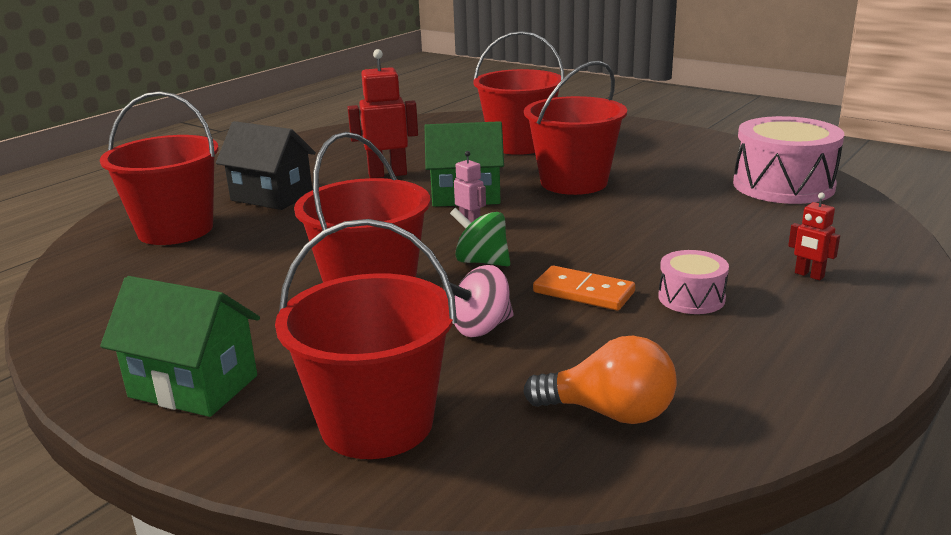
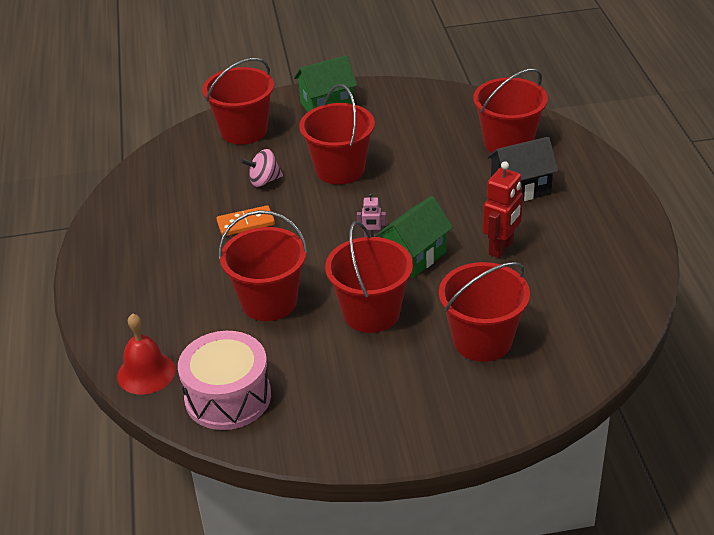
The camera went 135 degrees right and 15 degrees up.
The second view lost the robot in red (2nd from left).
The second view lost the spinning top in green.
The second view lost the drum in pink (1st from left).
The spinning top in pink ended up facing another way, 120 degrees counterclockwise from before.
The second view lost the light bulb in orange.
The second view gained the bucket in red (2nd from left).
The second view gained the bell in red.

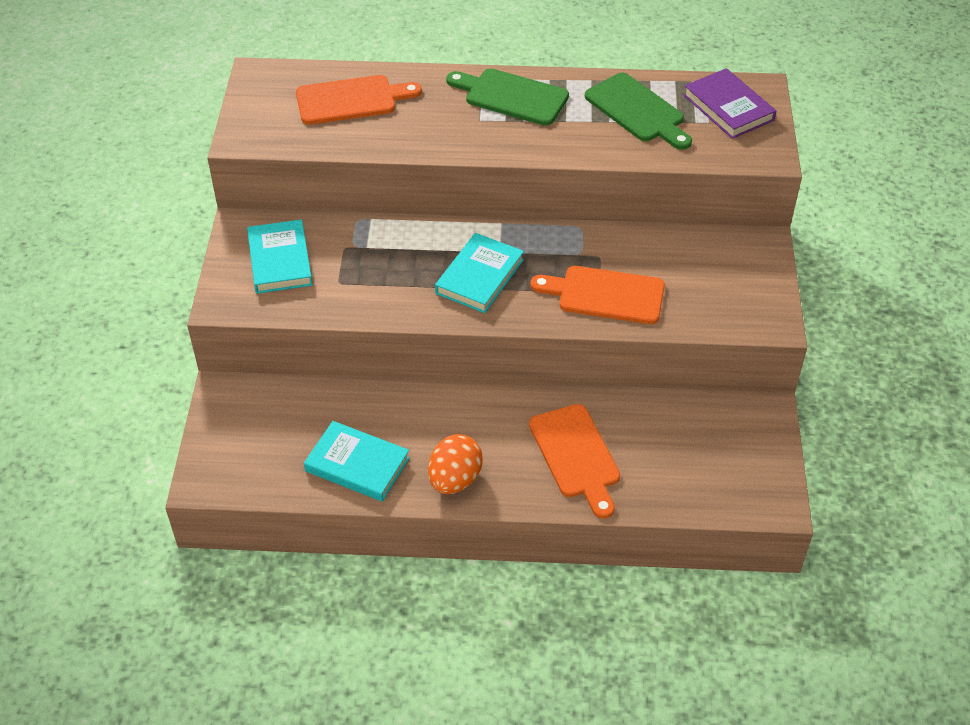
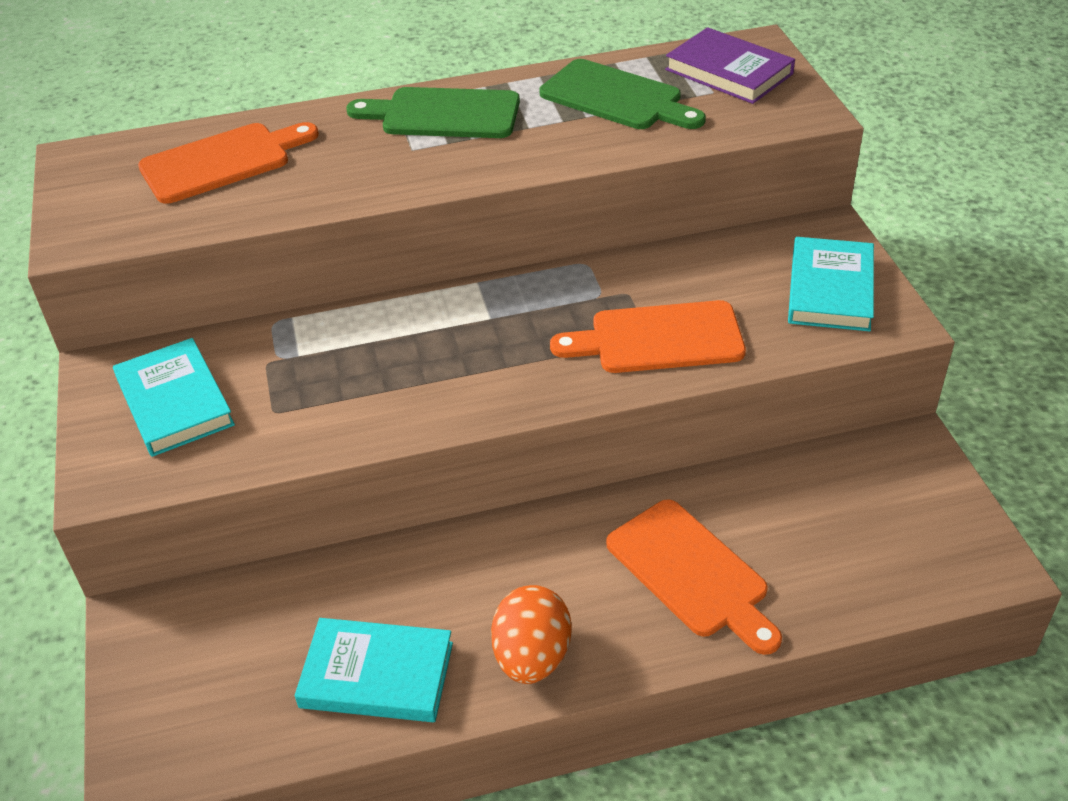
The camera went 15 degrees left and 5 degrees down.
The book in turquoise (3rd from left) ended up elsewhere.

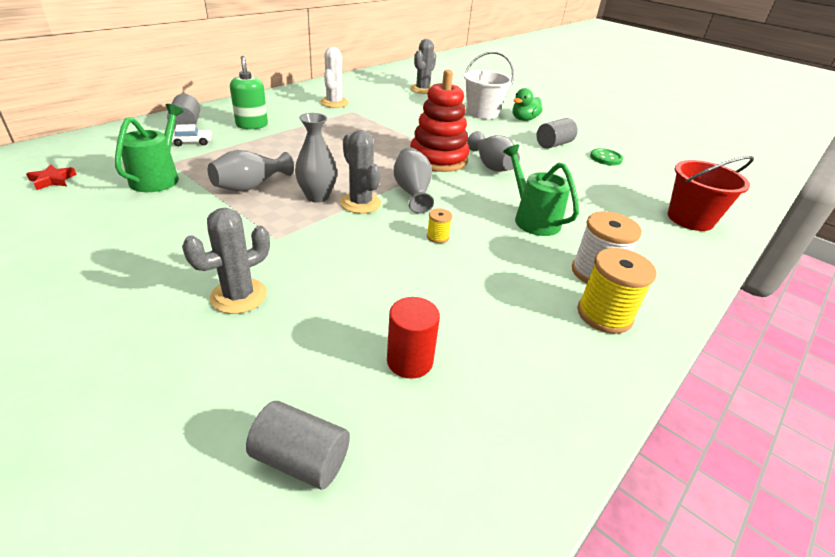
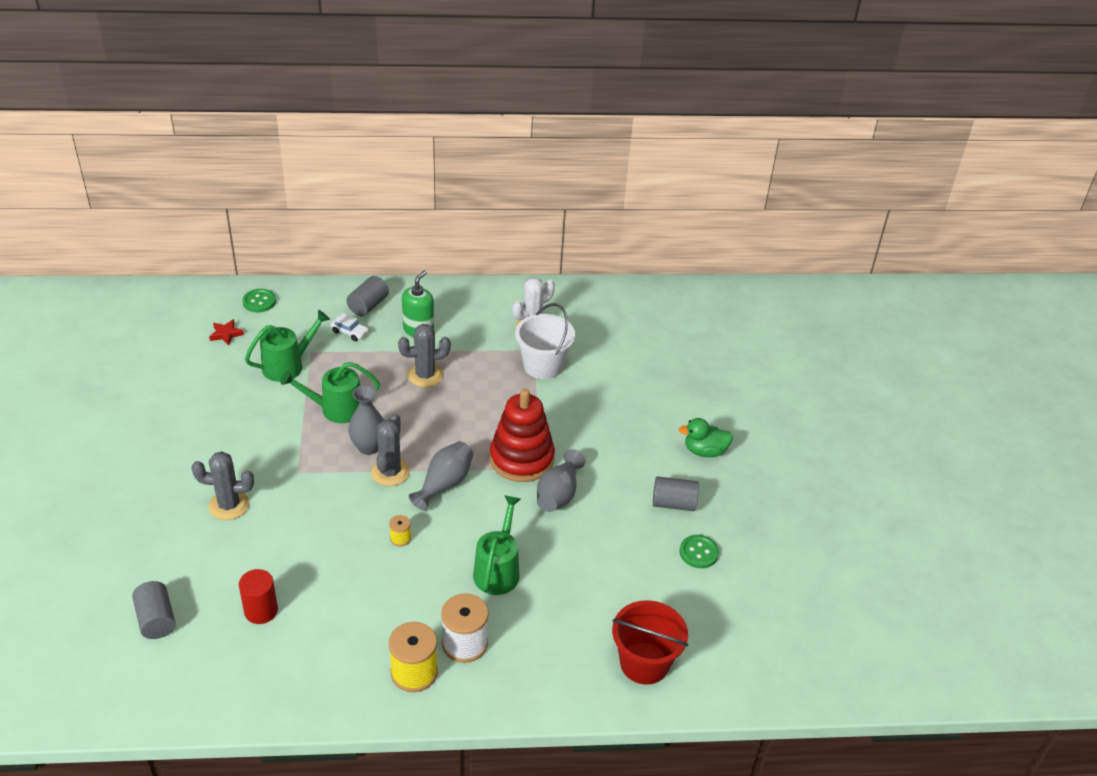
The camera went 45 degrees right and 5 degrees up.
The cactus in grey (3rd from left) ended up elsewhere.
The bucket in white ended up elsewhere.
Where the vase in grey (1st from left) stood, the watering can in green (2nd from left) came to stand.
The second view gained the button in green (1st from left).

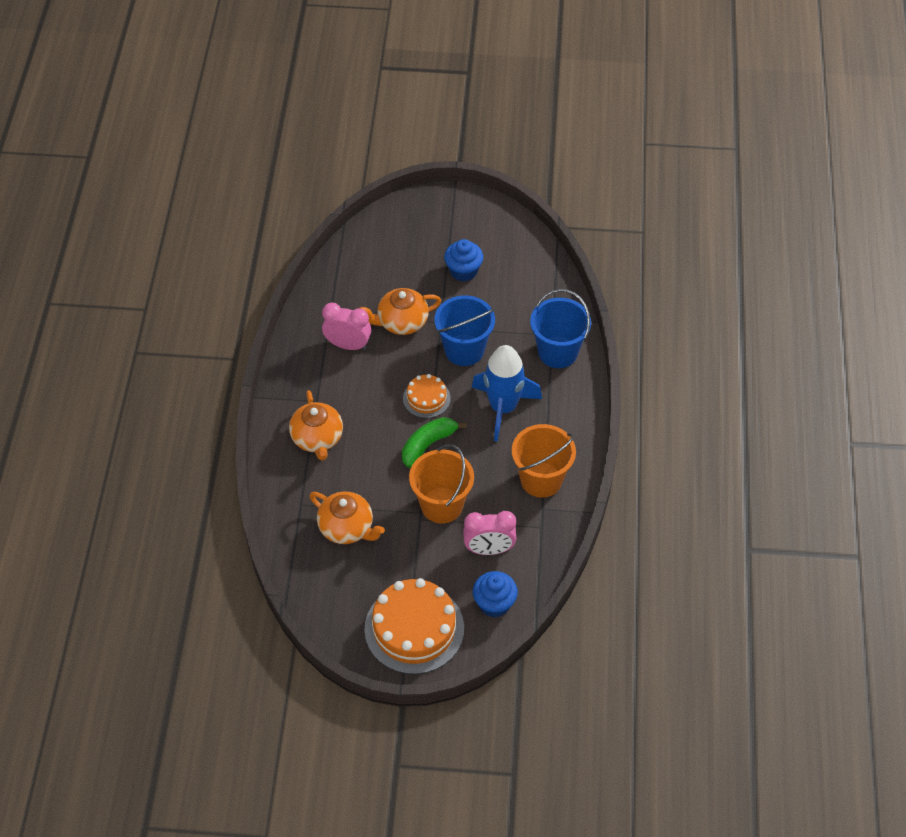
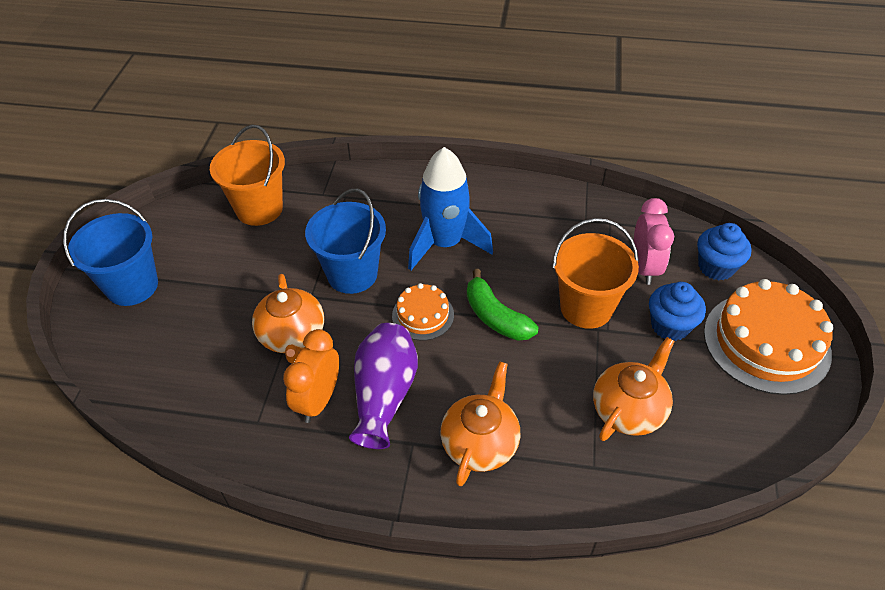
The camera went 85 degrees left and 5 degrees down.
The cupcake in blue (1st from left) ended up elsewhere.
The bucket in blue (2nd from left in the first image) ended up elsewhere.
What was the clock in pink (1st from left) turned into the clock in orange.
The teapot in orange (1st from left in the first image) ended up facing another way, 60 degrees counterclockwise from before.
The bucket in orange (2nd from left in the first image) ended up elsewhere.
The second view gained the vase in purple.

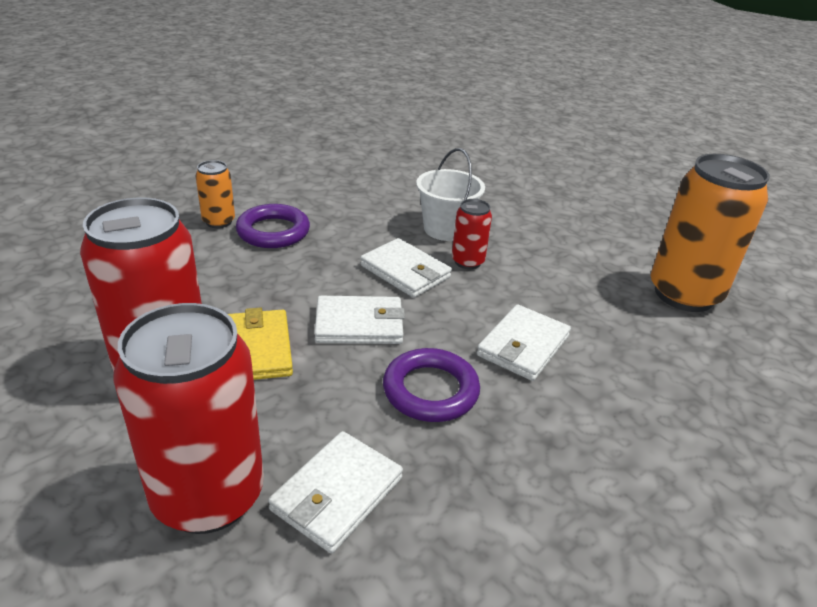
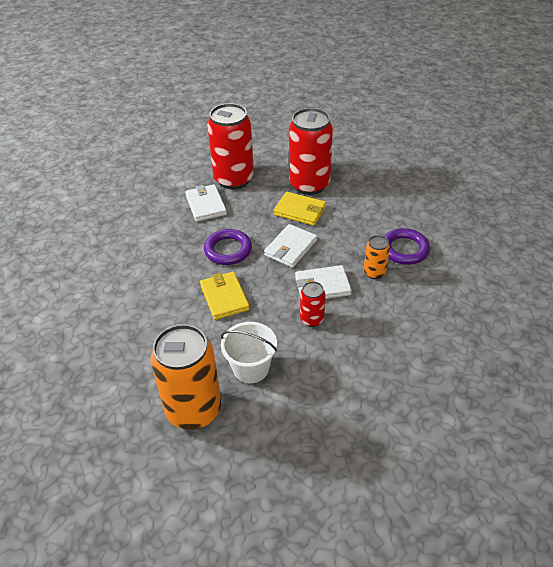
The camera went 130 degrees right and 10 degrees up.
The bucket in white ended up elsewhere.
The can in orange (1st from left in the first image) ended up elsewhere.
What was the wallet in white (4th from left) turned into the wallet in yellow (1st from left).

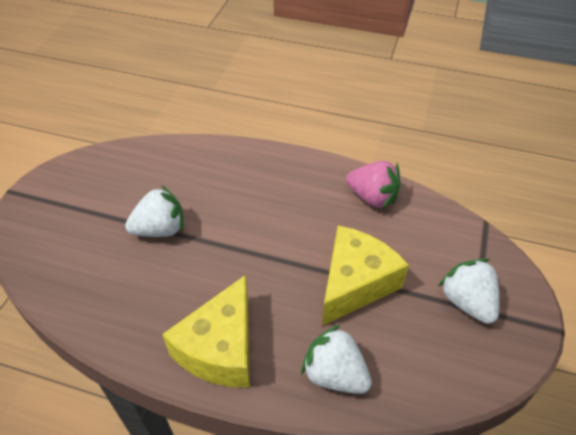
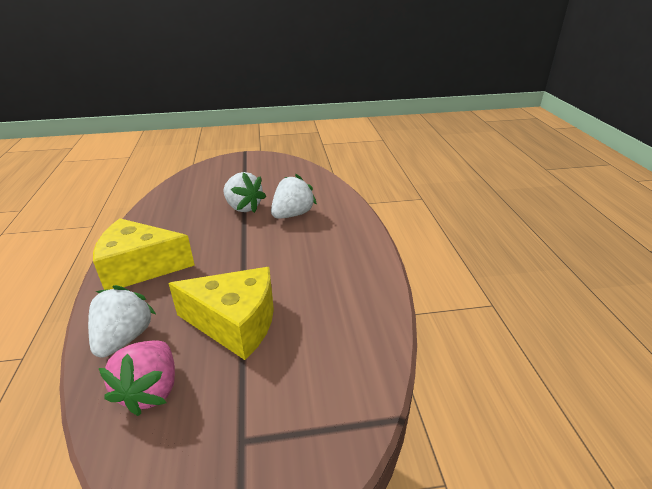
The camera went 65 degrees right and 15 degrees down.
The strawberry in pink ended up elsewhere.
The strawberry in white (3rd from left) ended up elsewhere.

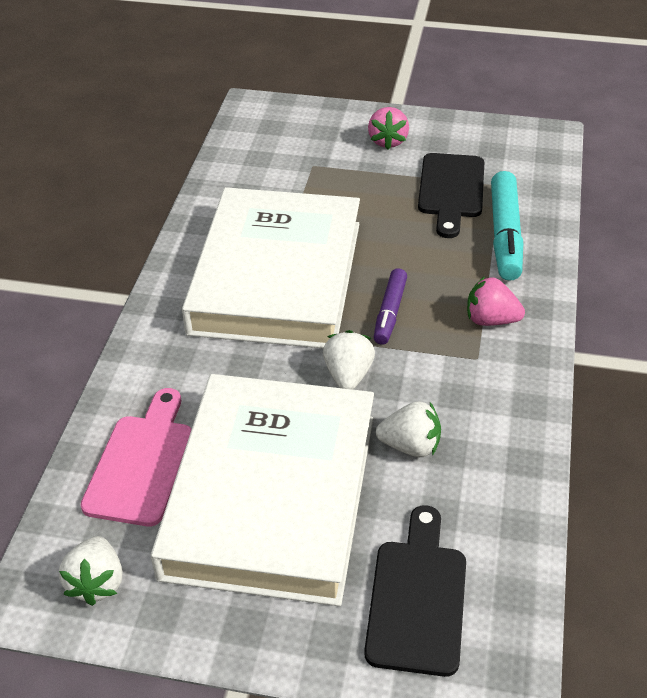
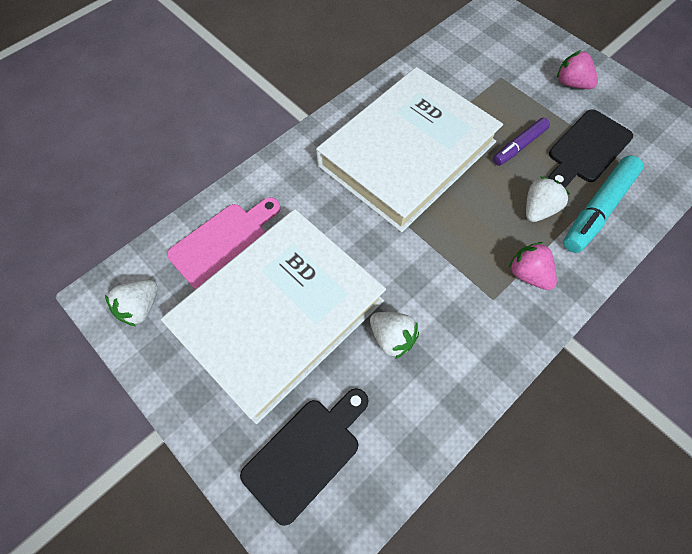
The camera went 35 degrees right and 20 degrees up.
The strawberry in pink (1st from left in the first image) ended up facing another way, 90 degrees clockwise from before.
The marker in purple ended up elsewhere.
The strawberry in white (2nd from left in the first image) ended up elsewhere.

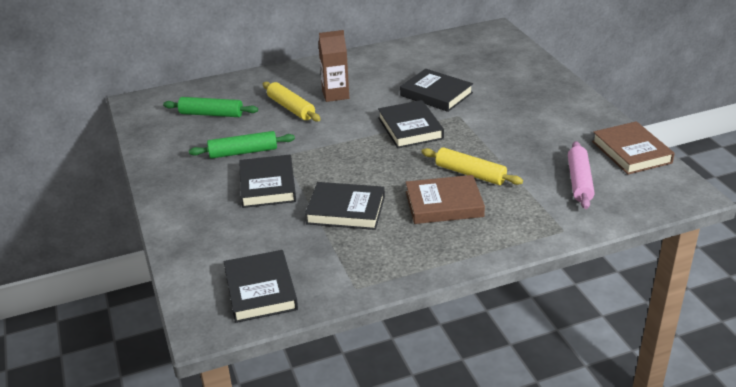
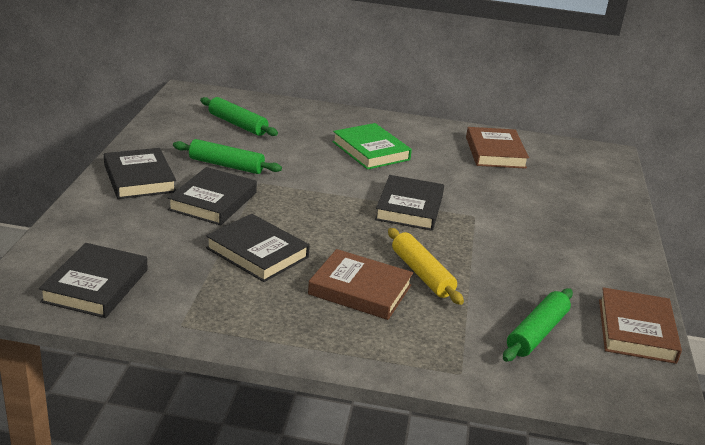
The camera went 25 degrees right and 5 degrees down.
Where the carton in brown stood, the book in green came to stand.
The book in black (5th from left in the first image) ended up elsewhere.
The second view lost the rolling pin in yellow (1st from left).
What was the rolling pin in pink turned into the rolling pin in green (3rd from left).
The second view gained the book in brown (2nd from left).

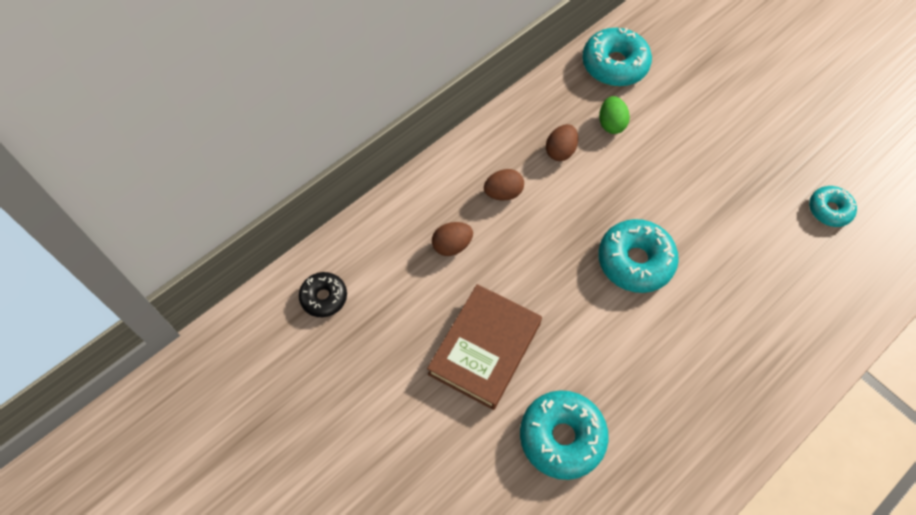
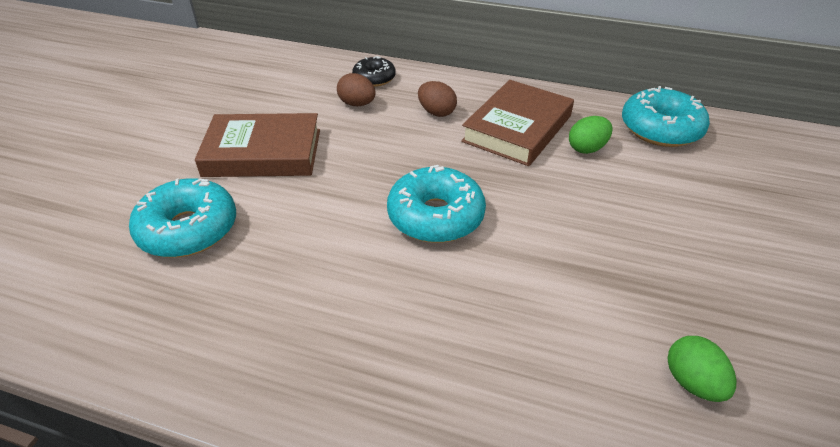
The camera went 60 degrees right and 20 degrees down.
Where the egg in brown (3rd from left) stood, the book in brown (2nd from left) came to stand.
Where the donut in turquoise (4th from left) stood, the egg in green (2nd from left) came to stand.
The donut in black ended up elsewhere.

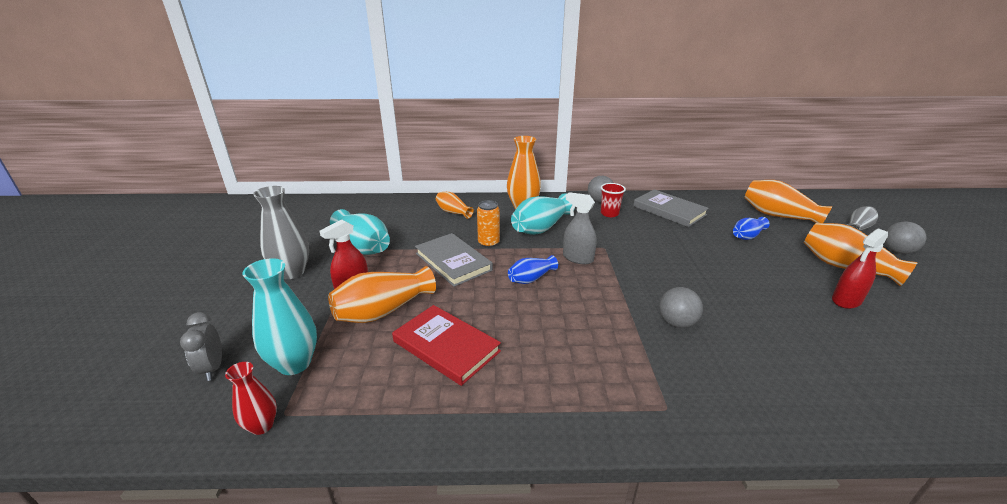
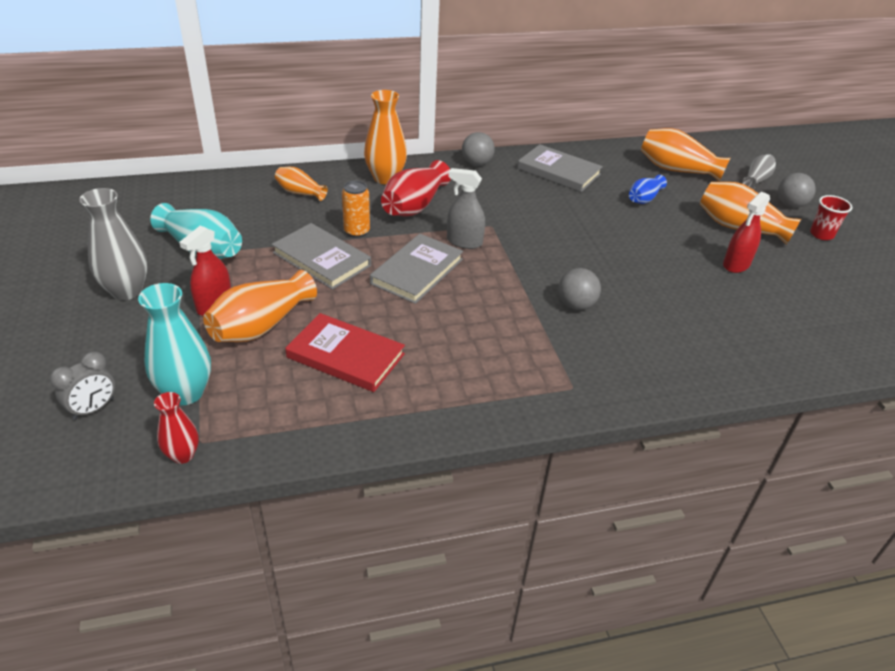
The camera went 15 degrees left and 10 degrees up.
The cup in red ended up elsewhere.
What was the vase in turquoise (3rd from left) turned into the vase in red (2nd from left).
Where the vase in blue (1st from left) stood, the book in grey (2nd from left) came to stand.
The clock in grey ended up facing another way, 105 degrees counterclockwise from before.

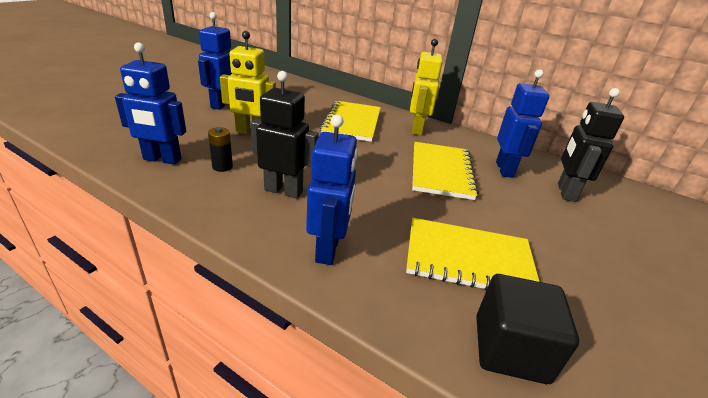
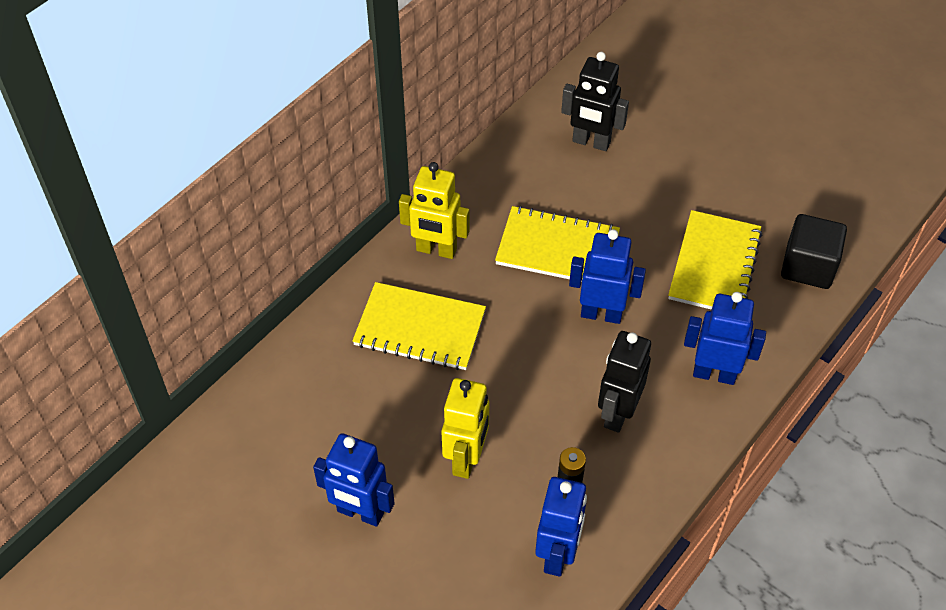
The camera went 80 degrees left and 20 degrees up.
The robot in blue (4th from left in the first image) ended up elsewhere.

